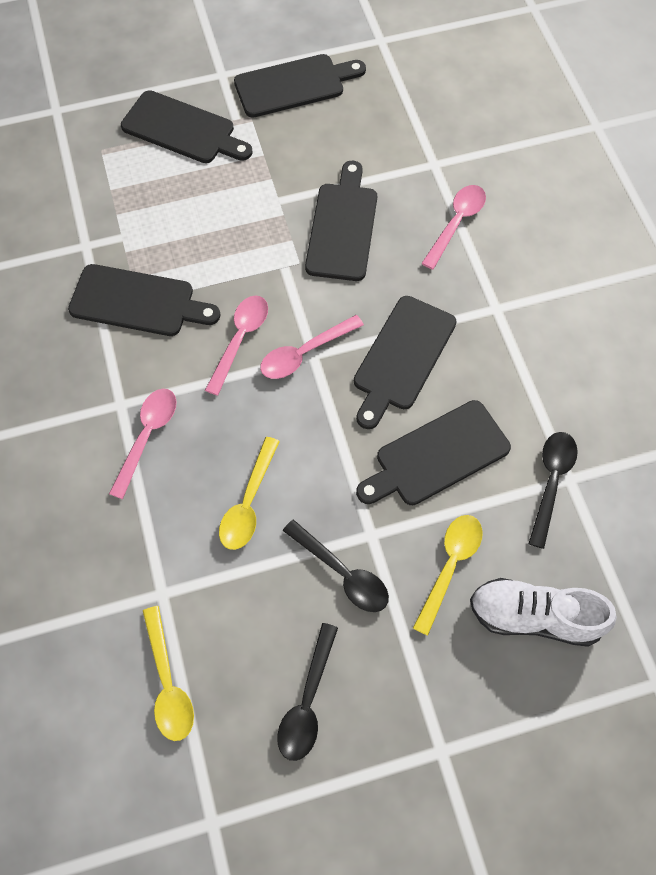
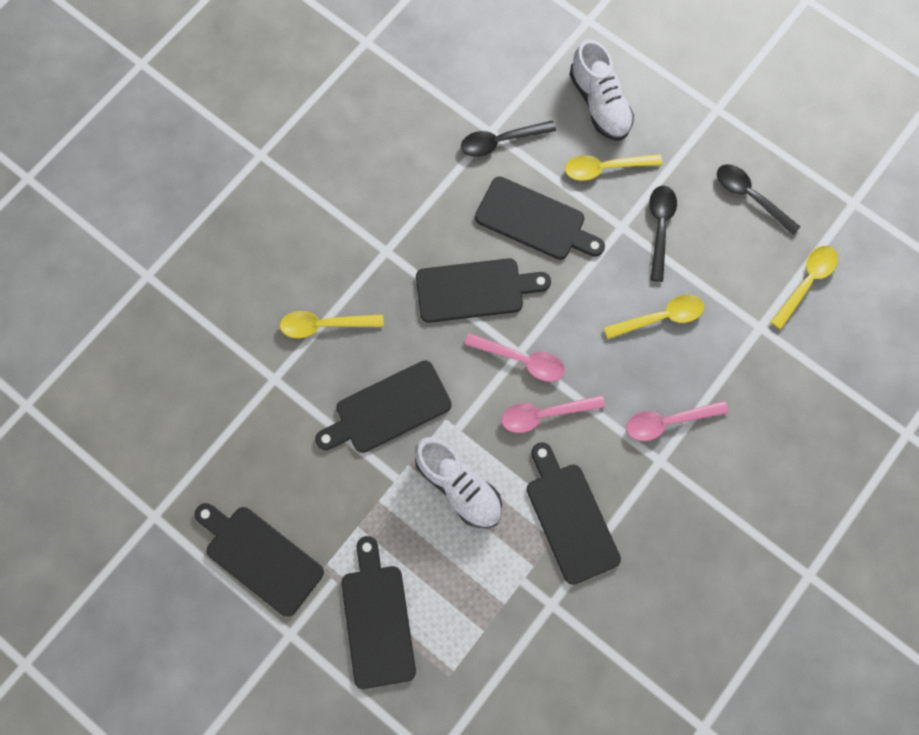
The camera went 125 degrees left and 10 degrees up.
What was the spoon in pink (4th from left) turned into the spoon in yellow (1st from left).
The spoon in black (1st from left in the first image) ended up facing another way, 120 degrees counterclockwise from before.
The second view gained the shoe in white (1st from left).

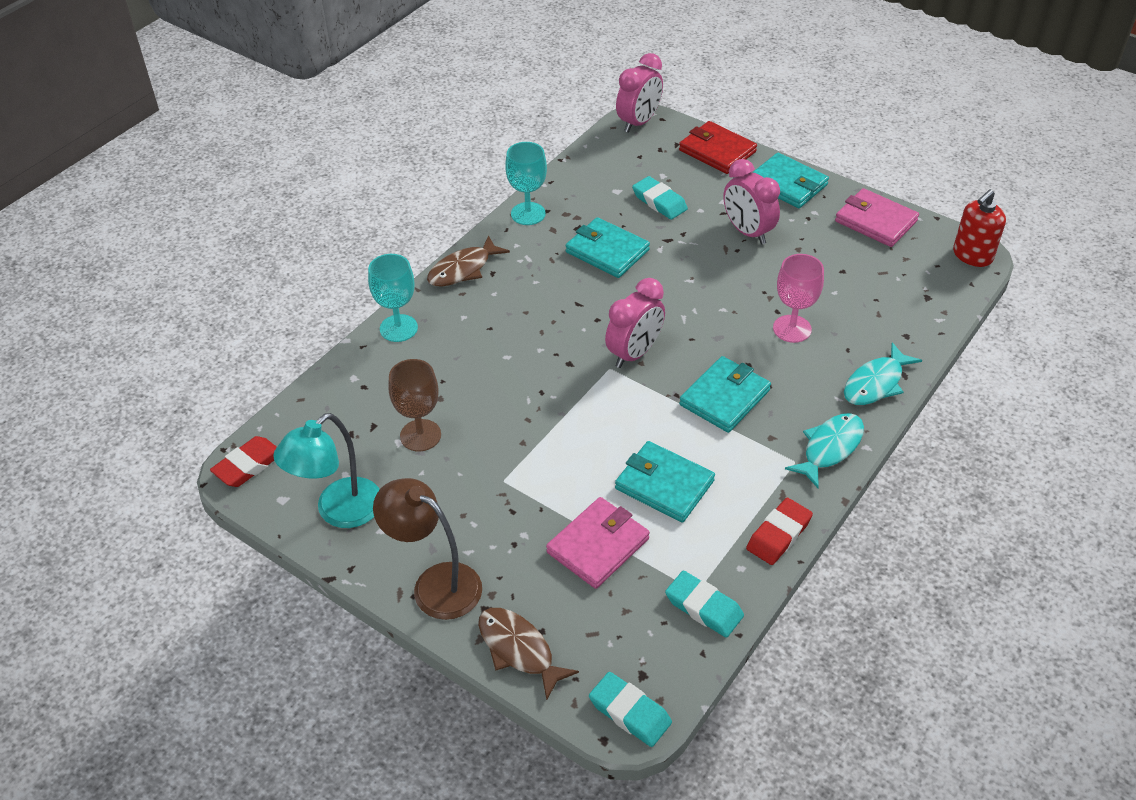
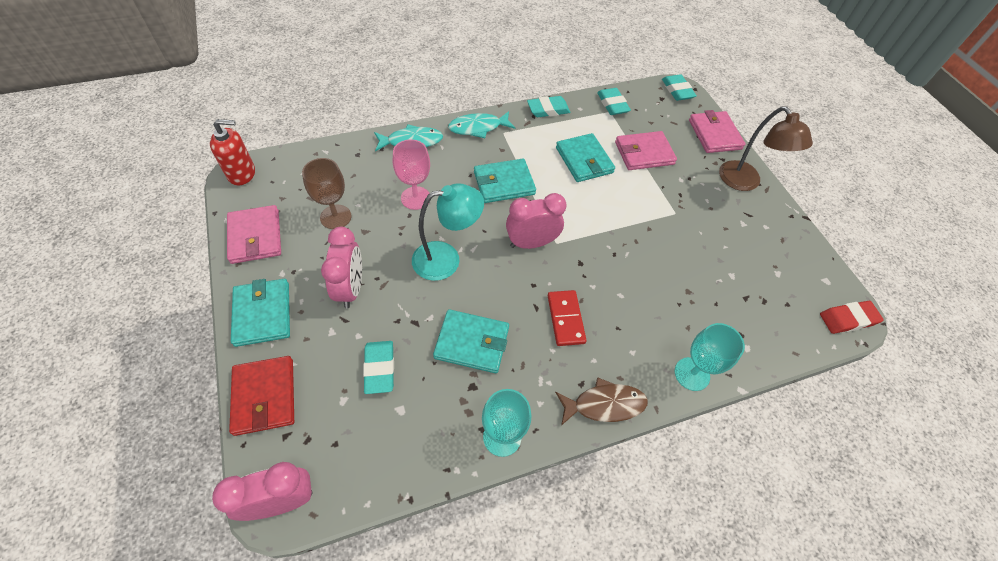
The camera went 150 degrees left and 10 degrees up.
The wallet in turquoise (1st from left in the first image) ended up facing another way, 60 degrees counterclockwise from before.
The goblet in brown ended up elsewhere.
The lamp in turquoise ended up elsewhere.
What was the eraser in red (2nd from left) turned into the eraser in turquoise (2nd from left).
Where the fish in brown (2nd from left) stood, the wallet in pink (3rd from left) came to stand.
The second view gained the domino in red.

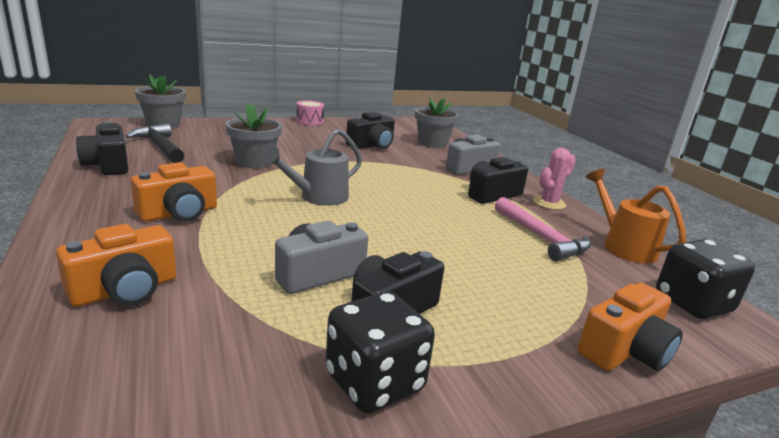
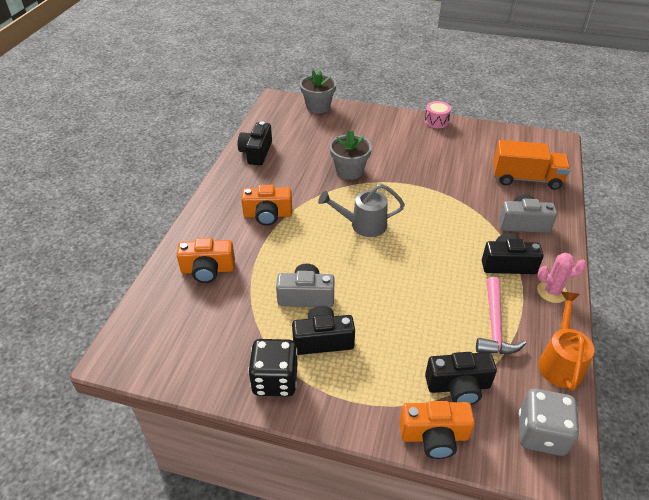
The camera went 40 degrees right and 20 degrees up.
Where the flower pot in grey (3rd from left) stood, the truck in orange came to stand.
The camera in black (2nd from left in the first image) ended up elsewhere.
The second view lost the hammer in black.
What was the dice in black (2nd from left) turned into the dice in grey.

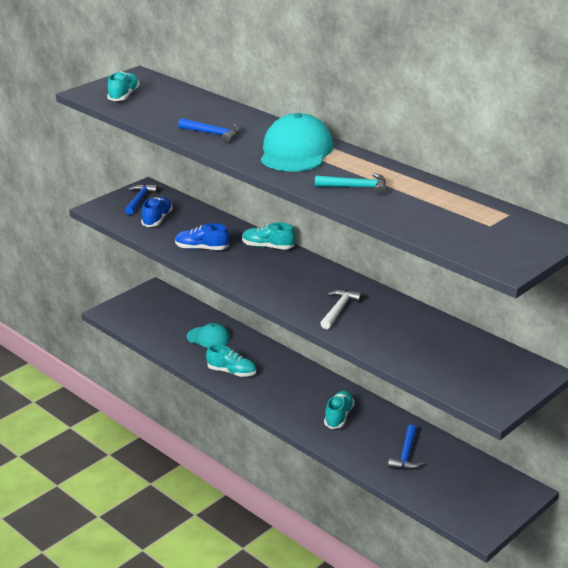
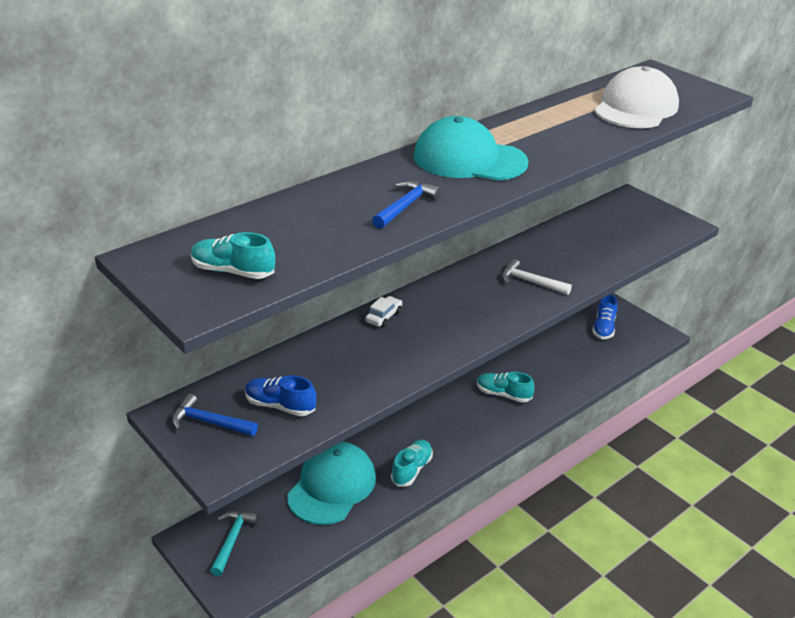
The camera went 85 degrees left and 5 degrees up.
The hammer in turquoise ended up elsewhere.
Where the shoe in turquoise (3rd from left) stood, the car in white came to stand.
The shoe in blue (2nd from left) ended up elsewhere.
The size of the cap in turquoise (1st from left) changed by a factor of 1.78.
The second view lost the hammer in blue (3rd from left).
The second view gained the cap in white.

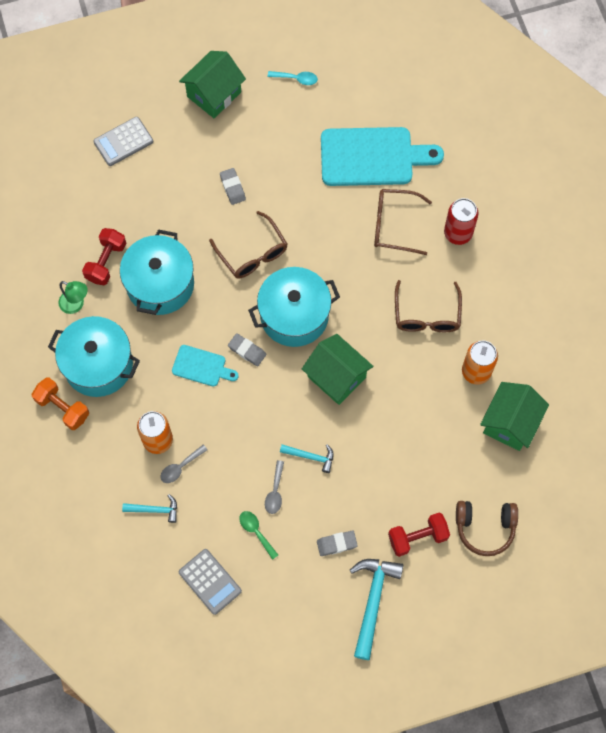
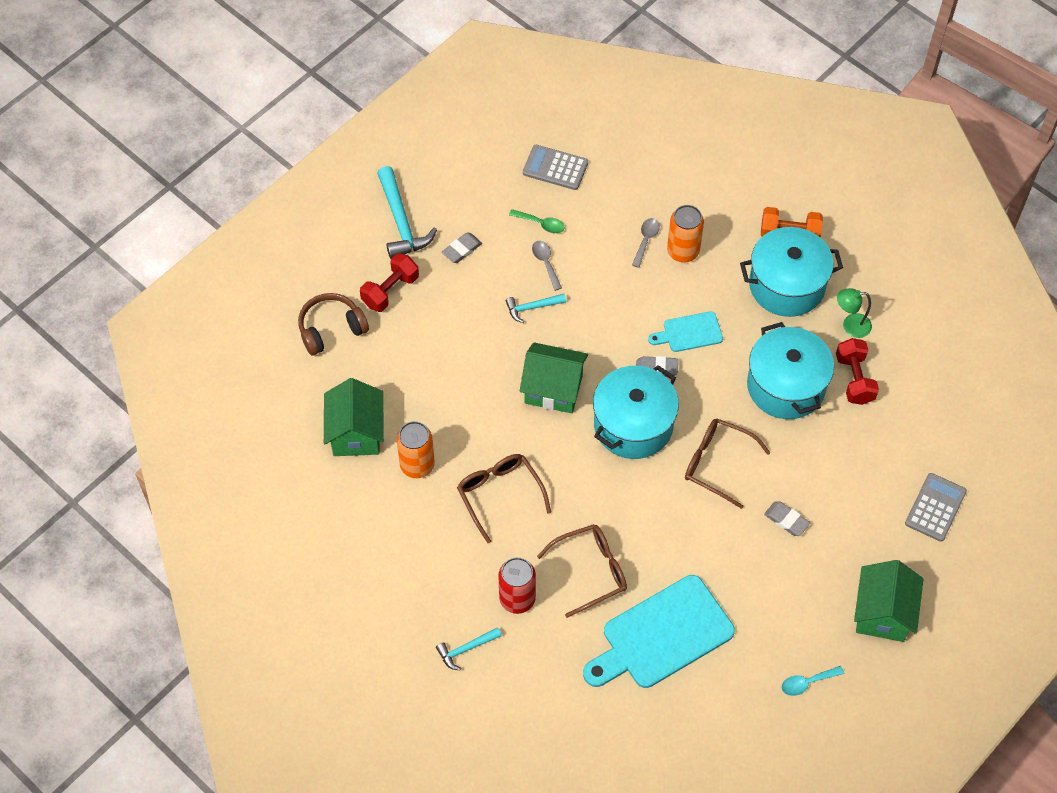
The camera went 150 degrees right and 10 degrees down.
The hammer in turquoise (1st from left in the first image) ended up elsewhere.

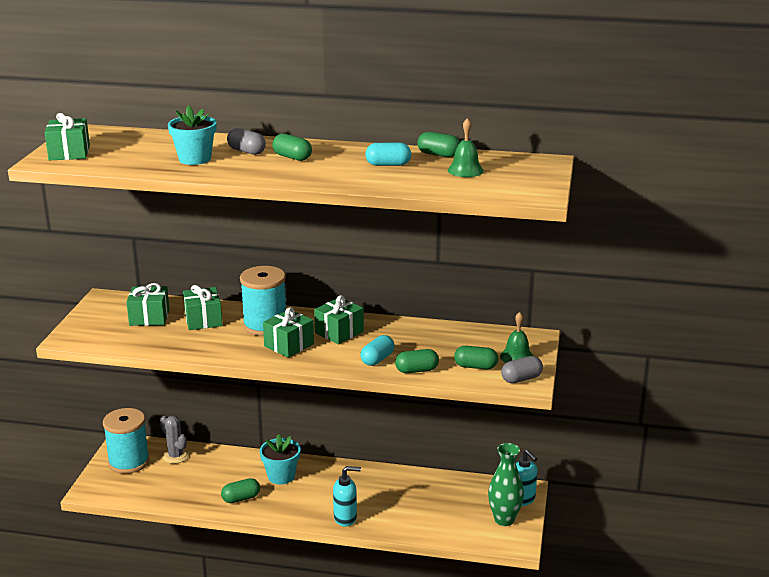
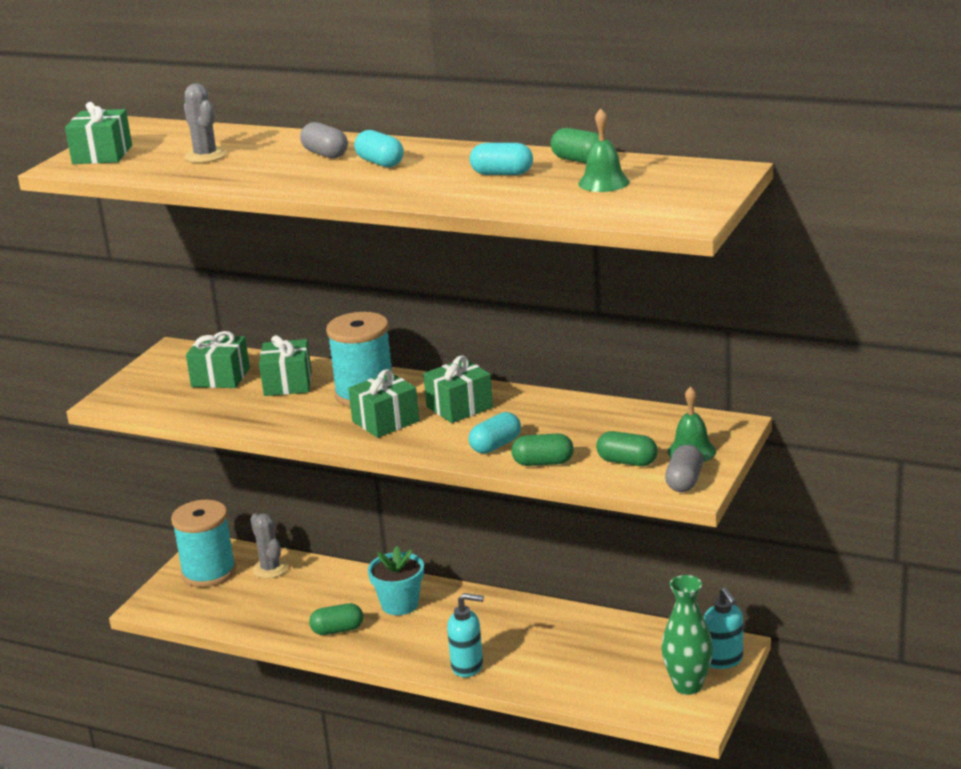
The camera went 15 degrees right and 0 degrees up.
The second view lost the flower pot in turquoise (1st from left).
What was the capsule in green (2nd from left) turned into the capsule in turquoise (1st from left).
The capsule in grey (2nd from left) ended up facing another way, 60 degrees counterclockwise from before.
The second view gained the cactus in grey (1st from left).

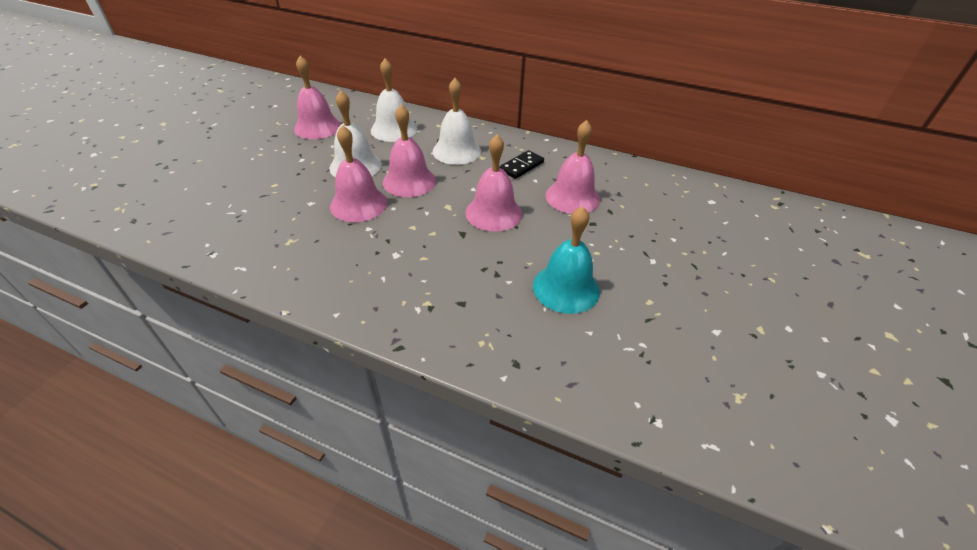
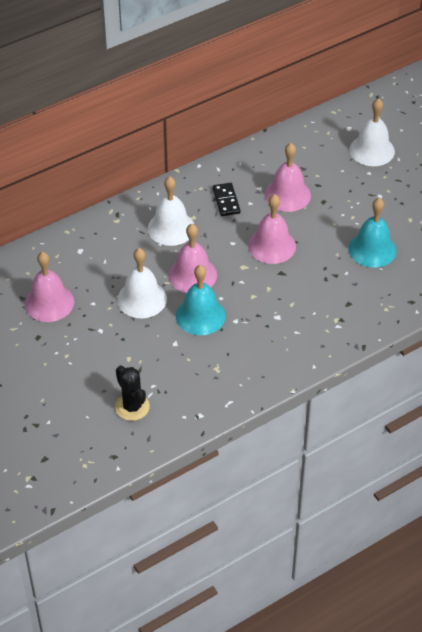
The camera went 55 degrees left and 5 degrees up.
The bell in white (2nd from left in the first image) ended up elsewhere.
What was the bell in pink (2nd from left) turned into the bell in turquoise (1st from left).
The second view gained the cactus in black.

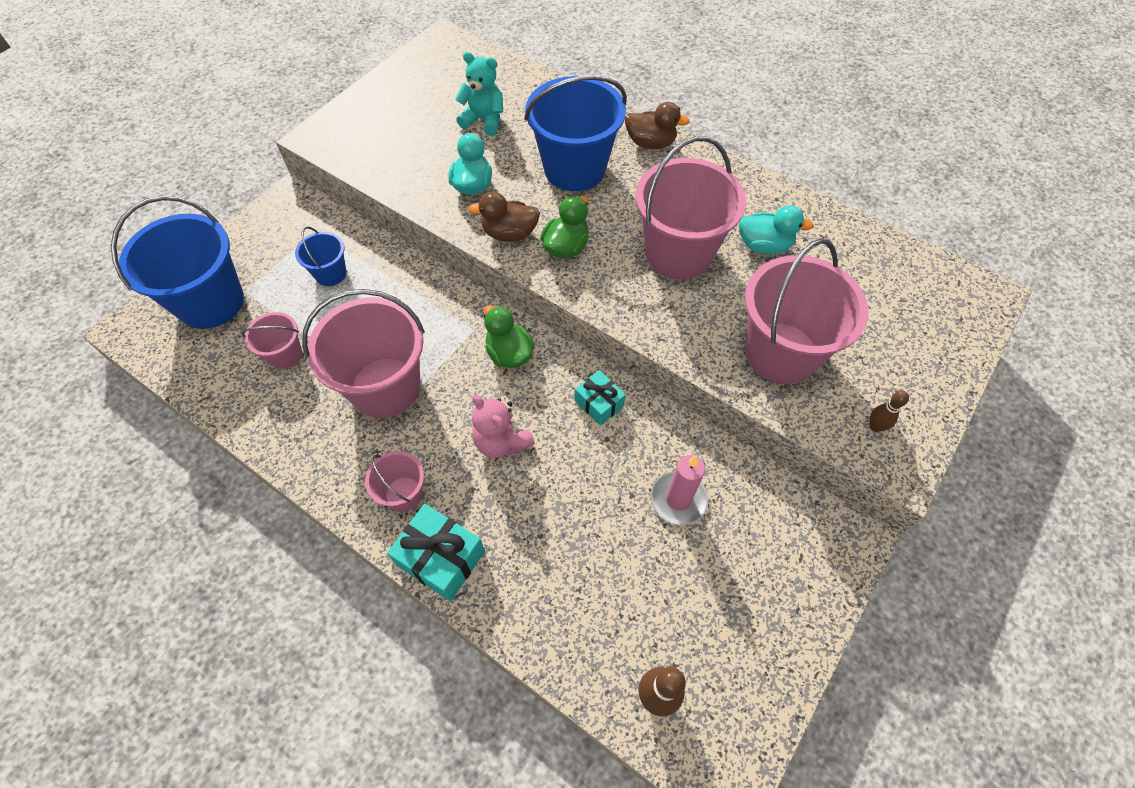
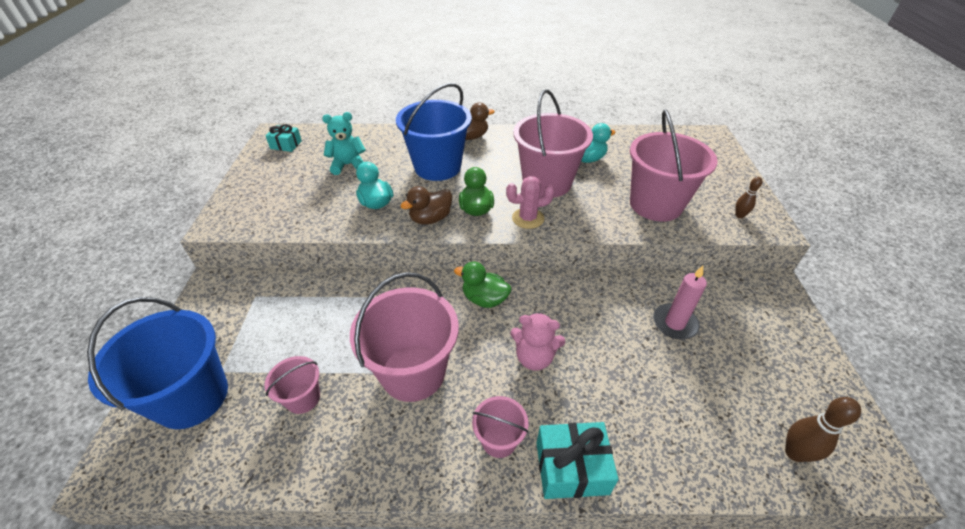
The camera went 35 degrees left and 15 degrees down.
The second view lost the bucket in blue (2nd from left).
The gift in turquoise (2nd from left in the first image) ended up elsewhere.
The second view gained the cactus in pink.

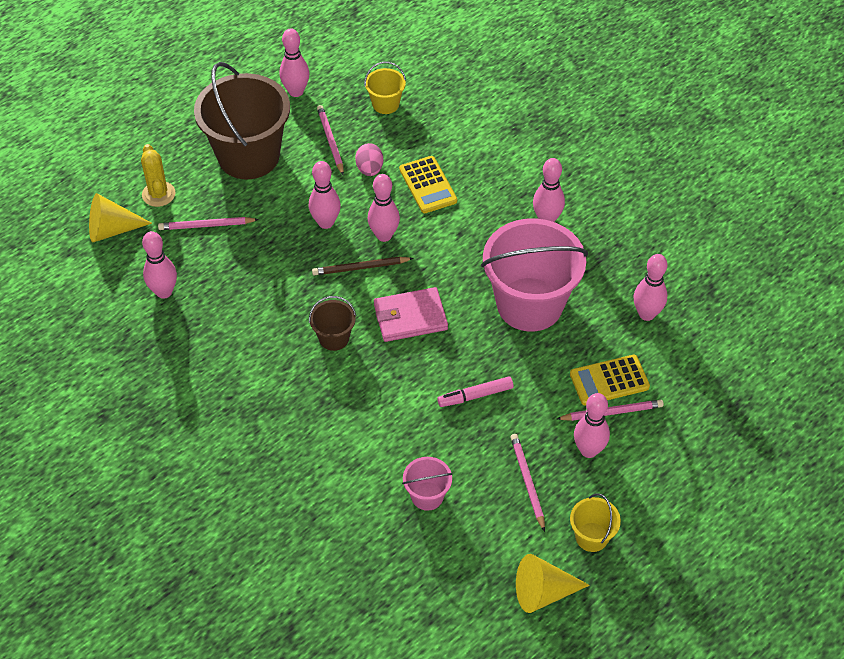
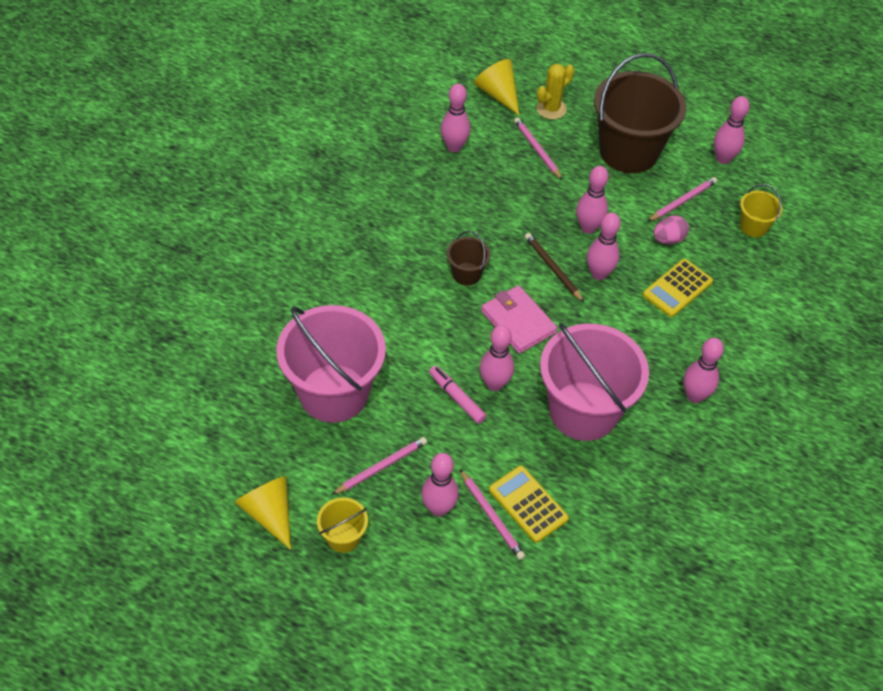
The camera went 65 degrees right and 0 degrees up.
The bowling pin in pink (7th from left in the first image) ended up elsewhere.
The size of the bucket in pink (1st from left) changed by a factor of 2.23.

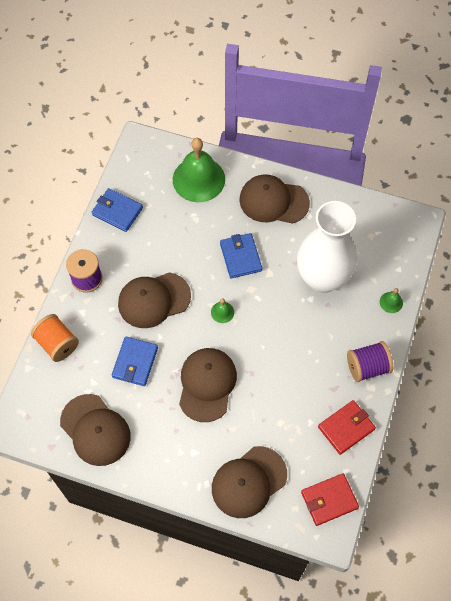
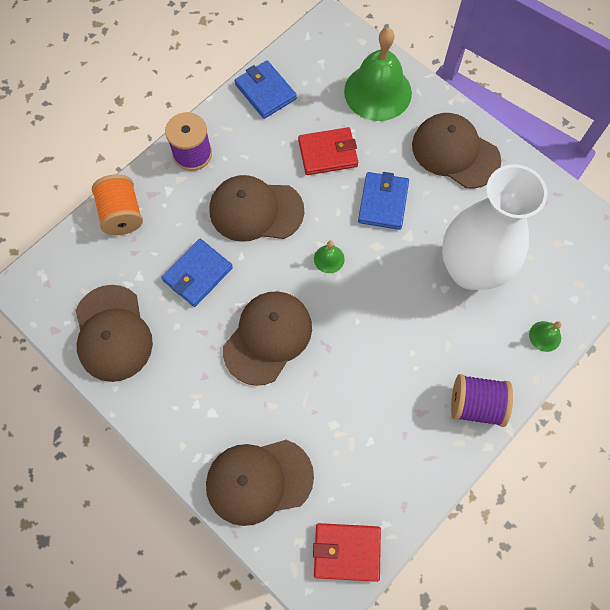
The camera went 25 degrees right and 5 degrees up.
The wallet in red (2nd from left in the first image) ended up elsewhere.

